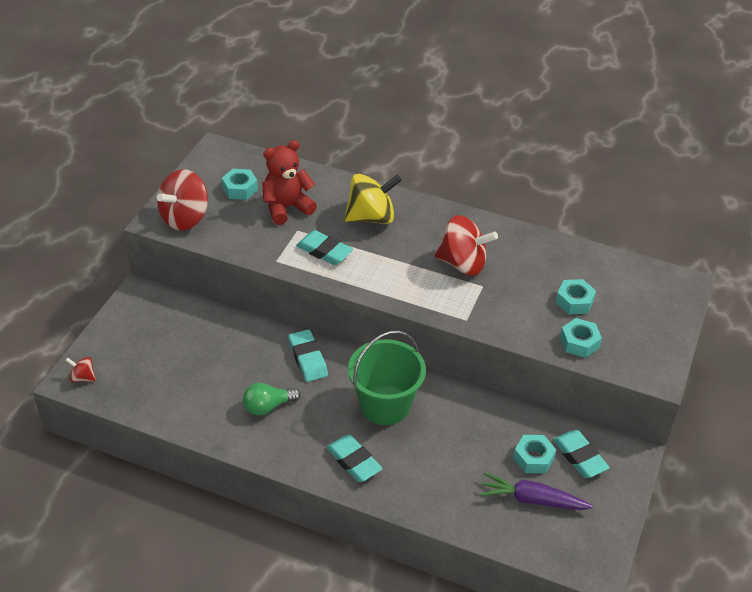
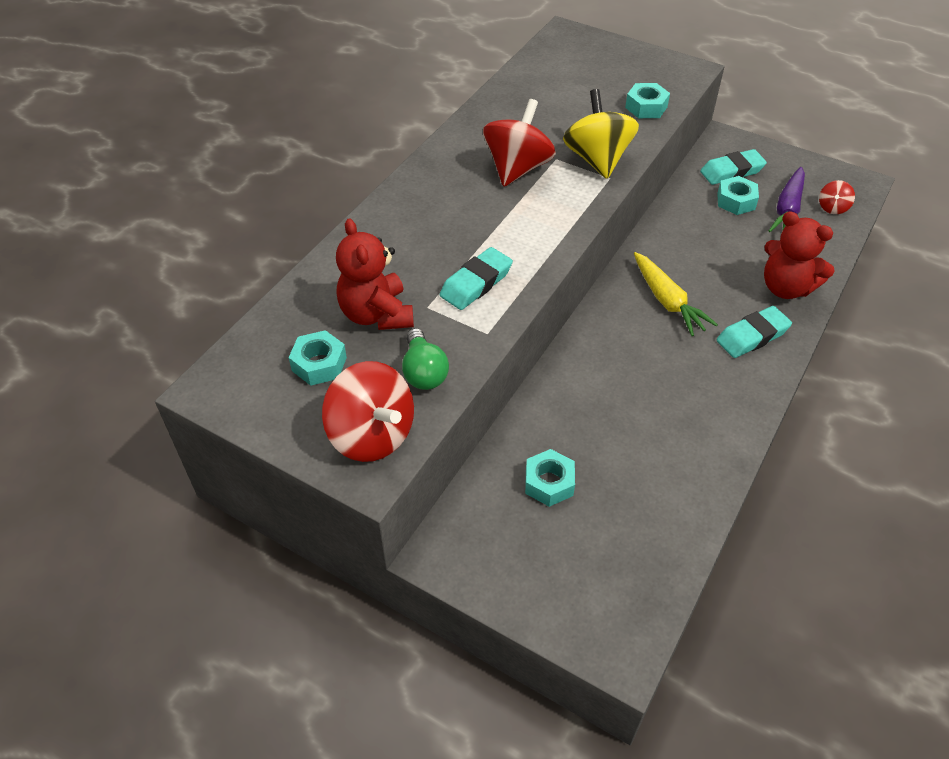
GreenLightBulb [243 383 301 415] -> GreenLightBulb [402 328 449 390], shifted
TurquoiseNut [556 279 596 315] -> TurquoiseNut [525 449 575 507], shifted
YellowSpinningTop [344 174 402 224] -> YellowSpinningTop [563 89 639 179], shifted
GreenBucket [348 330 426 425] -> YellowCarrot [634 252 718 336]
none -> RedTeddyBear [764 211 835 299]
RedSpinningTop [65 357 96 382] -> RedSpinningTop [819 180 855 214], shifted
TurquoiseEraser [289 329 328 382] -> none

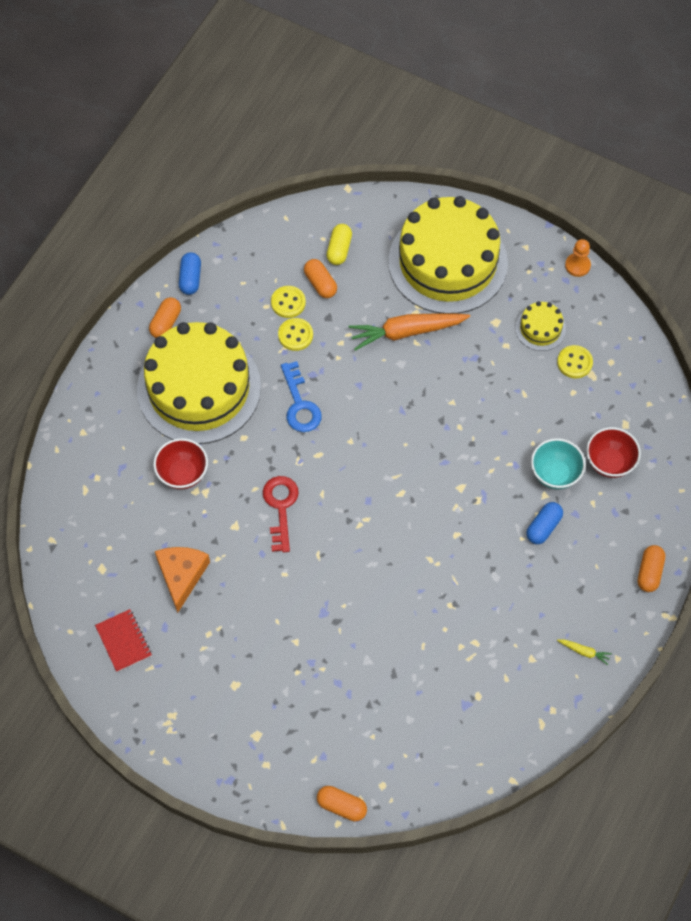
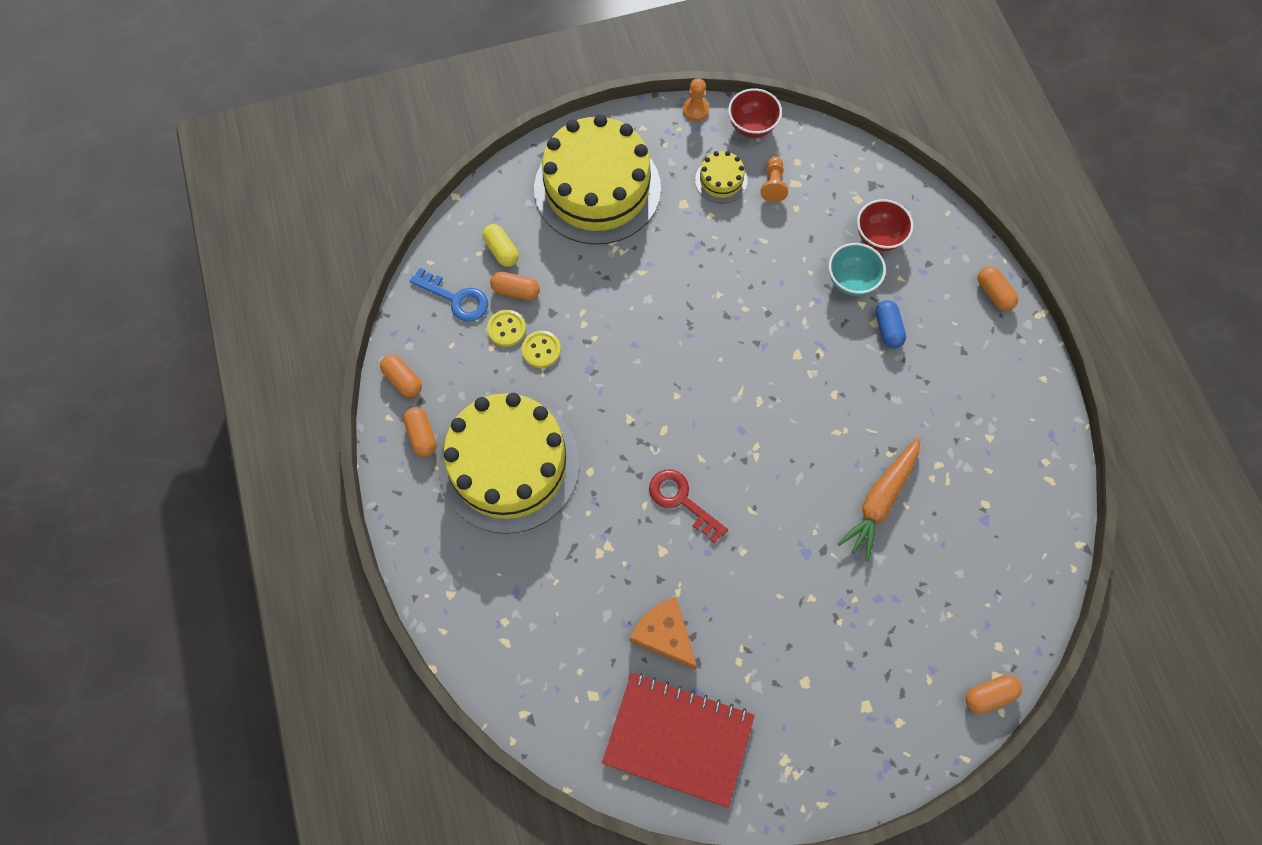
BlueCapsule [179 252 201 295] -> OrangeCapsule [380 354 422 397]
BlueKey [281 361 322 432] -> BlueKey [410 268 488 322], shifted
RedNotebook [95 609 152 672] -> RedNotebook [602 673 755 808], x2.06
RedBowl [153 438 208 489] -> RedBowl [728 88 782 138], shifted
YellowButton [557 345 593 379] -> OrangePawn [761 156 788 202]
OrangeCarrot [348 313 470 351] -> OrangeCarrot [837 437 921 562], shifted
YellowCarrot [557 639 612 665] -> none

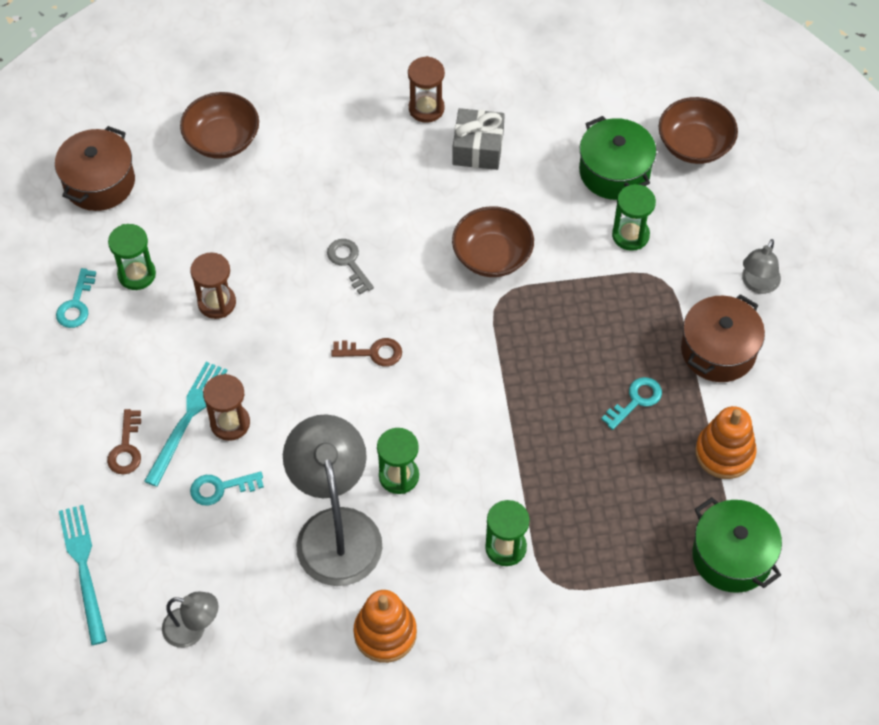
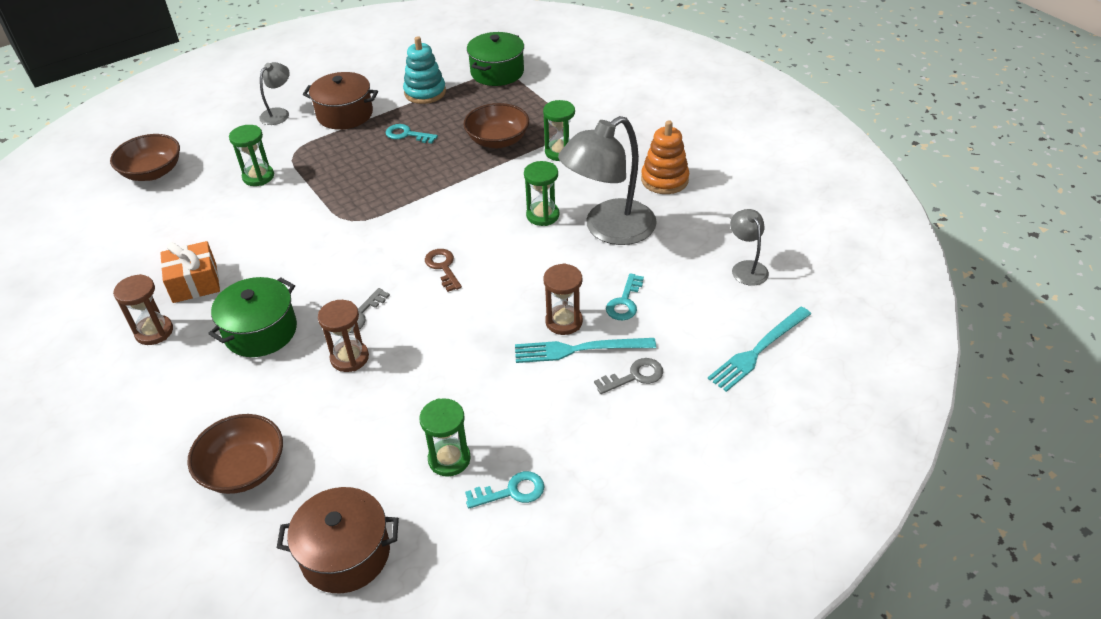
GreyGift [452 108 505 170] -> OrangeGift [160 241 220 303]
GreenPot [579 116 656 200] -> GreenPot [208 277 297 357], shifted
GreyLamp [742 239 781 294] -> GreyLamp [259 62 290 125], 60 degrees counterclockwise
BrownHourglass [190 252 236 319] -> BrownHourglass [318 300 369 372], shifted
OrangeStackingToy [695 406 757 479] -> TurquoiseStackingToy [403 36 446 104]
BrownBowl [452 206 534 277] -> BrownBowl [464 103 529 148], shifted
BrownKey [107 409 141 474] -> GreyKey [594 358 663 394]
TurquoiseKey [190 471 264 506] -> TurquoiseKey [606 273 644 320], 60 degrees clockwise

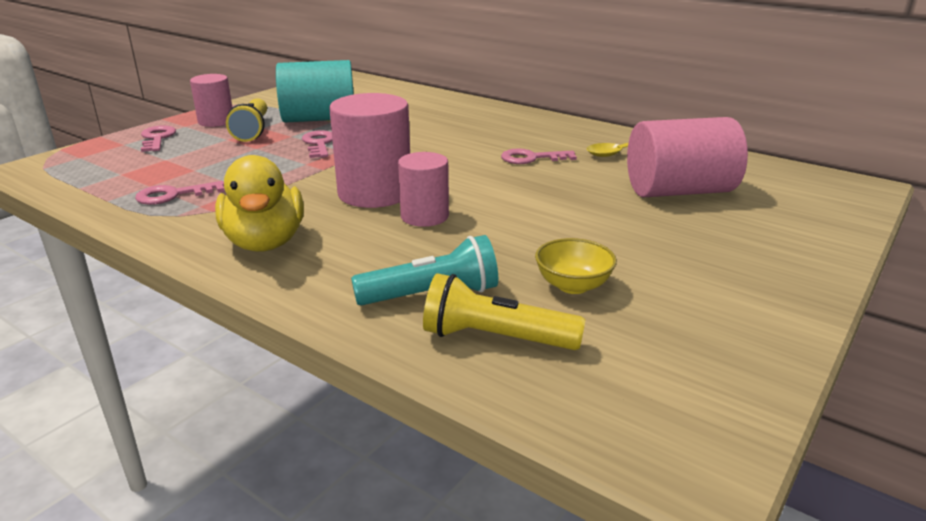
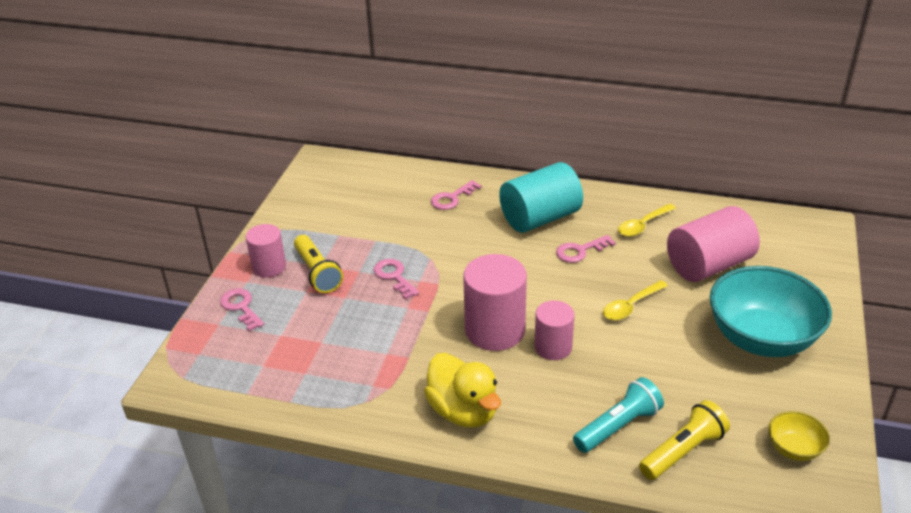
PinkKey [135 181 224 205] -> PinkKey [431 180 482 210], shifted
TurquoiseCylinder [276 60 354 123] -> TurquoiseCylinder [499 162 583 233], shifted
none -> YellowSpoon [603 280 668 320]
YellowFlashlight [423 273 585 350] -> YellowFlashlight [639 400 730 480], 150 degrees clockwise
none -> TurquoiseBowl [710 266 832 357]
YellowBowl [535 238 617 294] -> YellowBowl [768 411 830 461], shifted

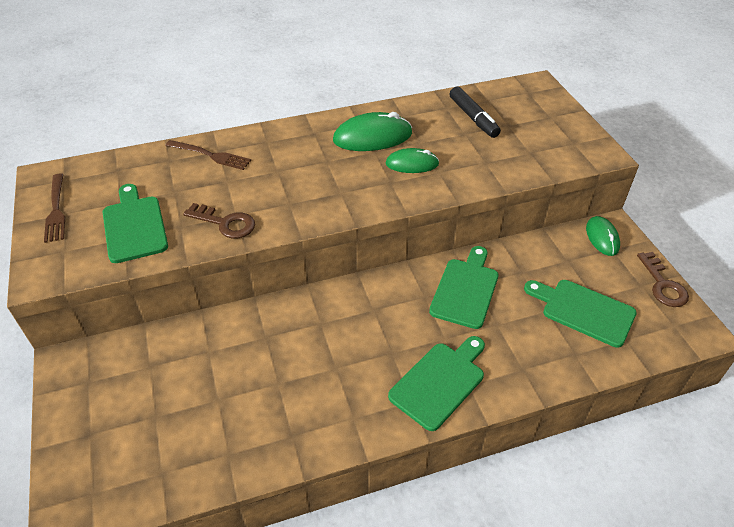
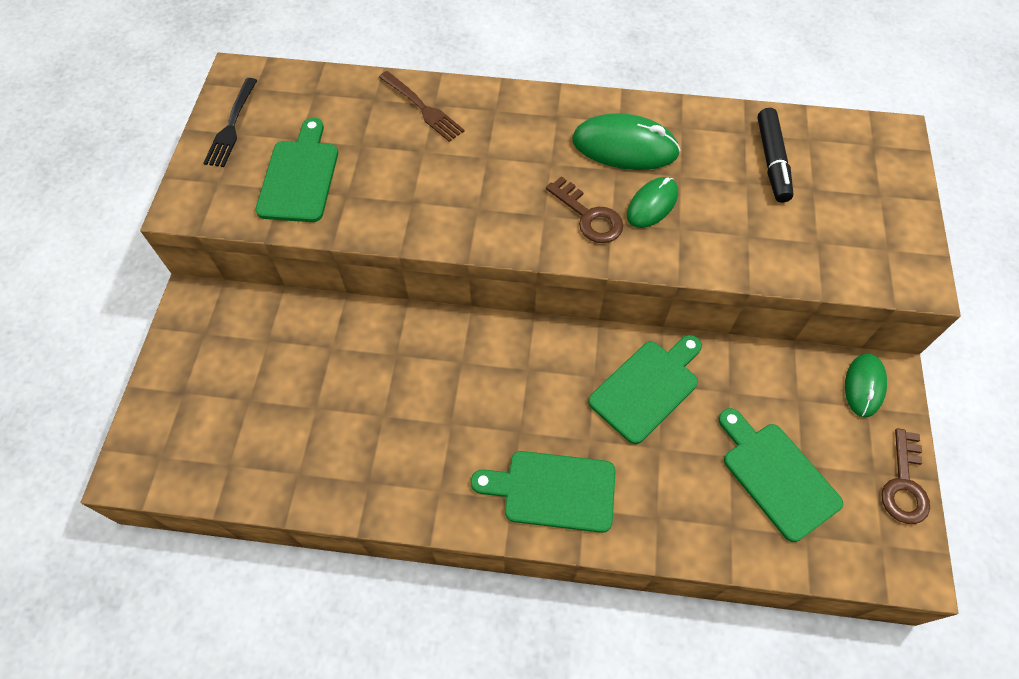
BrownFork [44 173 65 243] -> BlackFork [203 78 257 167]
GreenCuttingBoard [388 336 485 431] -> GreenCuttingBoard [471 451 616 533], 150 degrees counterclockwise
BrownKey [183 203 255 239] -> BrownKey [546 176 623 243], shifted
GreenMouse [386 148 439 173] -> GreenMouse [627 177 678 228], 75 degrees counterclockwise

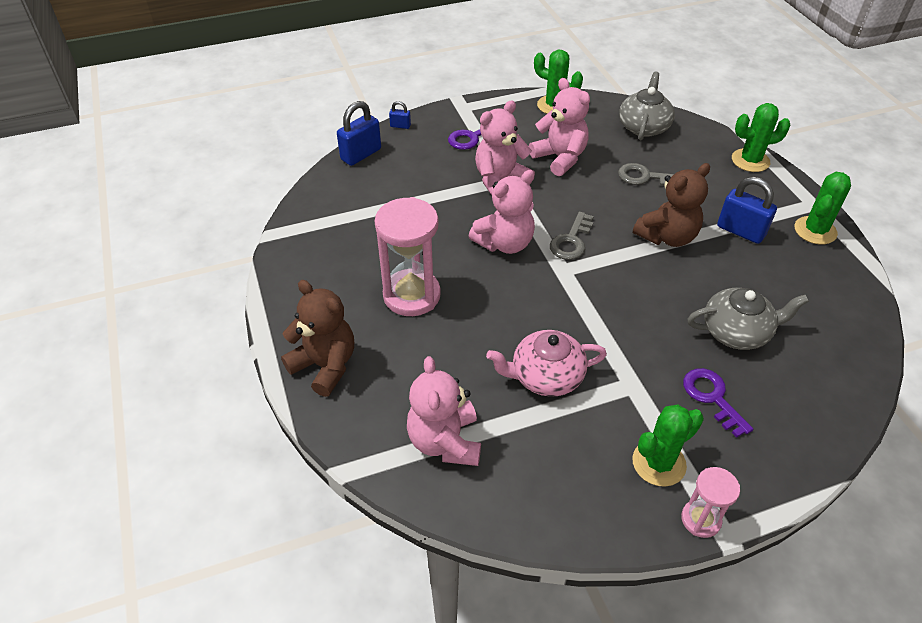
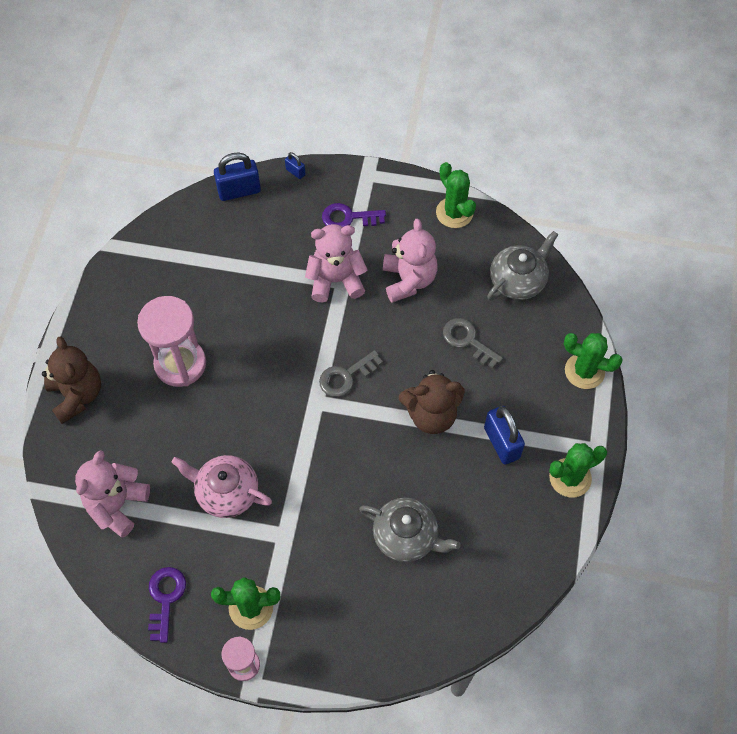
PurpleKey [683 368 753 438] -> PurpleKey [148 567 186 643], shifted
PinkTeddyBear [469 170 535 254] -> none

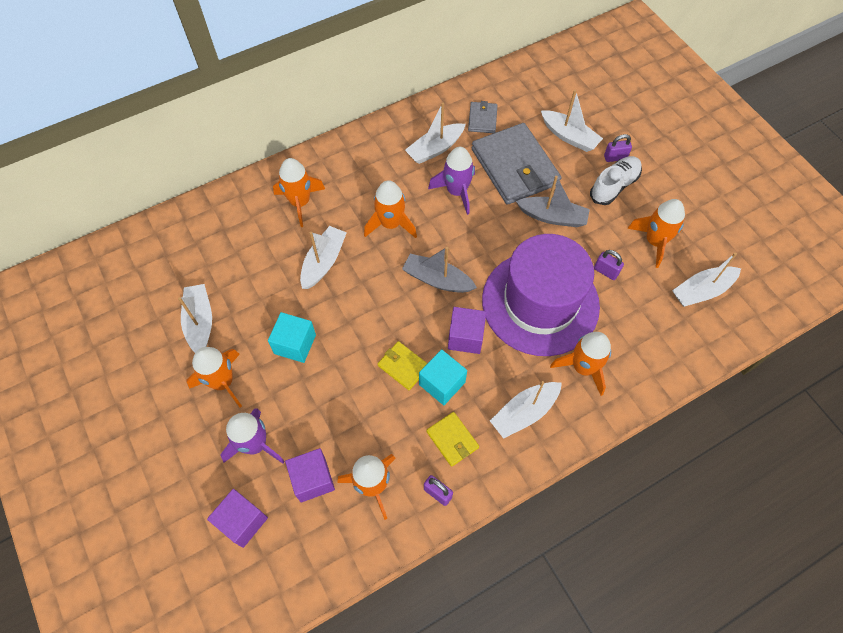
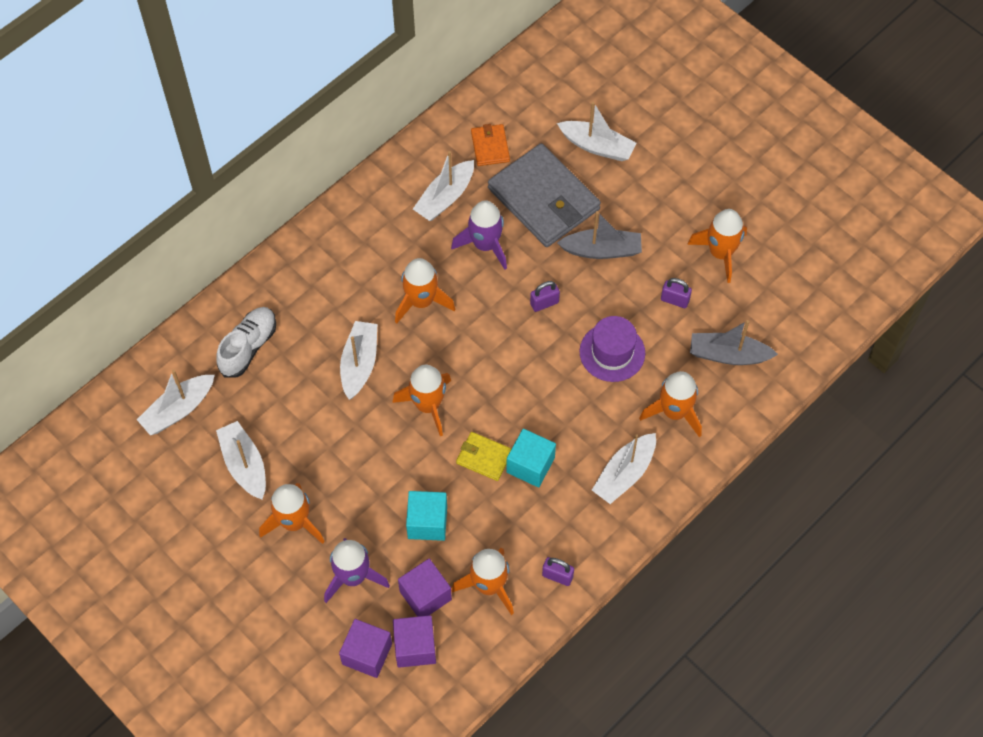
WhiteBoat [672 252 741 307] -> WhiteBoat [137 370 215 436], shifted
WhiteShoe [590 156 642 205] -> WhiteShoe [216 307 276 378], shifted
OrangeRocket [273 158 325 227] -> OrangeRocket [392 365 451 436], shifted
PurpleCube [448 307 486 354] -> PurpleCube [393 615 436 668], shifted
TurquoiseCube [268 312 316 363] -> TurquoiseCube [406 491 447 541], shifted
GreyWallet [468 101 498 133] -> OrangeWallet [471 124 510 166]
PurplePadlock [604 134 632 162] -> PurplePadlock [530 281 560 312], shifted
PurpleHat [482 234 600 356] -> PurpleHat [580 316 645 382], x0.50
GreyBoat [402 247 477 293] -> GreyBoat [690 320 778 365], shifted
YellowWallet [426 412 479 467] -> none

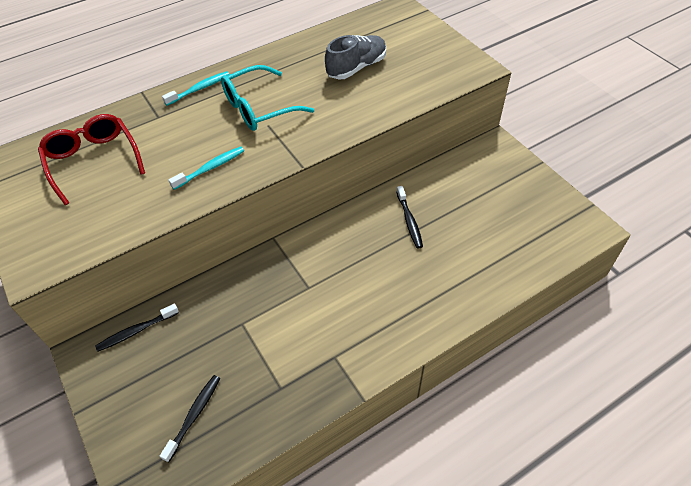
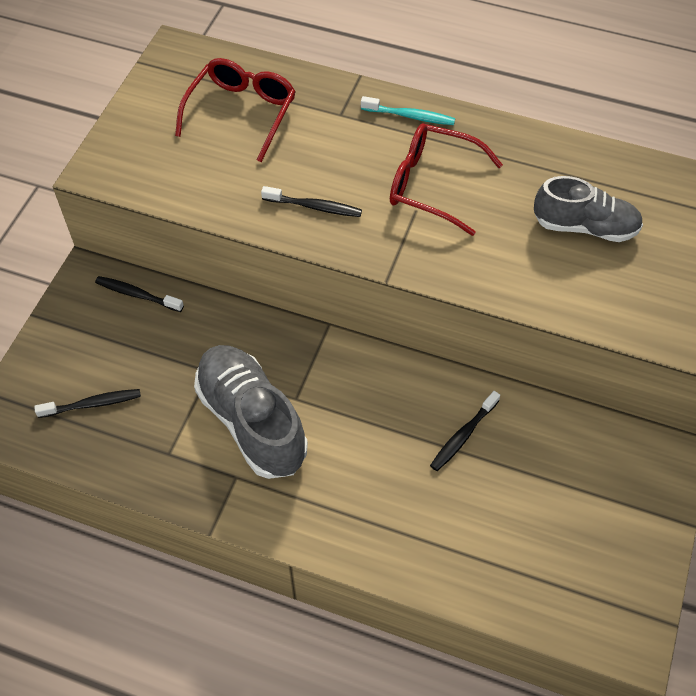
none -> GreyShoe [194 345 308 479]
TurquoiseToothbrush [168 146 244 190] -> BlackToothbrush [261 186 362 217]
TurquoiseGlasses [221 65 314 131] -> RedGlasses [390 123 503 236]

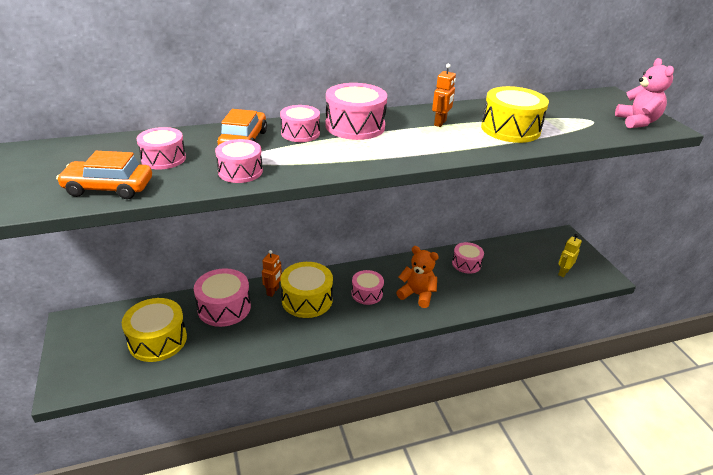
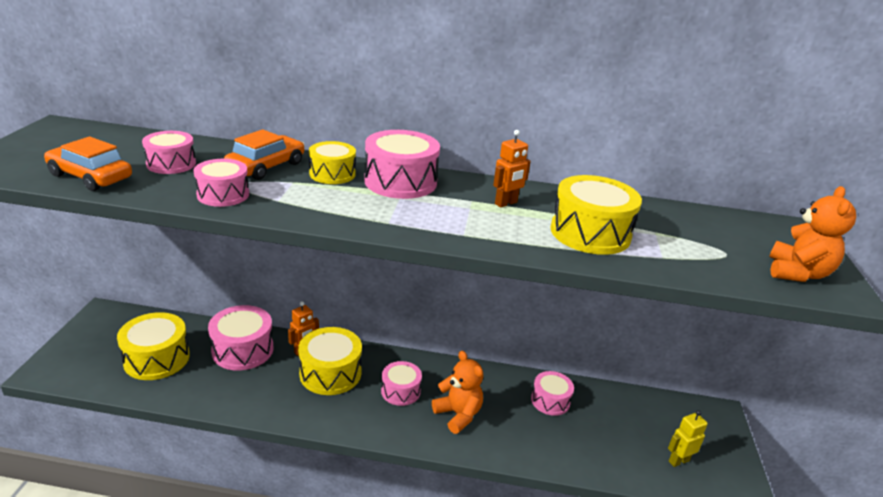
PinkDrum [280 105 320 142] -> YellowDrum [309 141 356 184]
PinkTeddyBear [615 58 674 128] -> OrangeTeddyBear [769 186 856 282]

